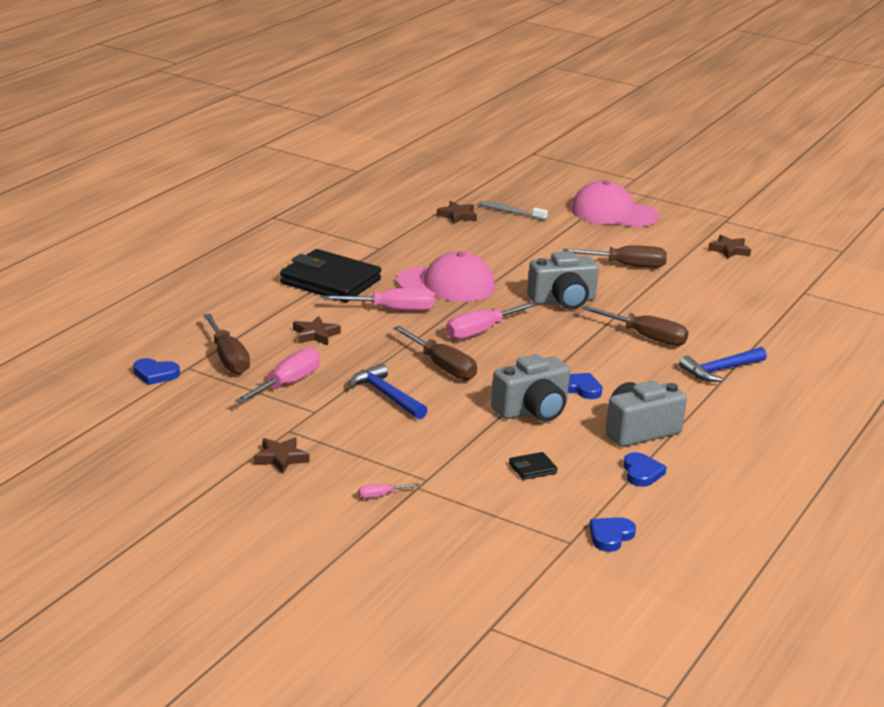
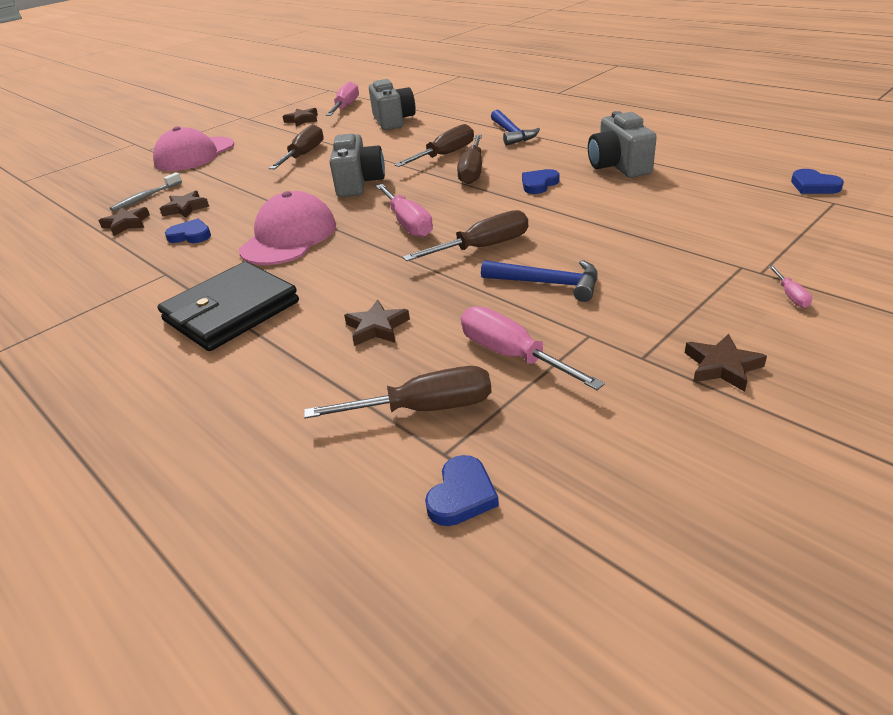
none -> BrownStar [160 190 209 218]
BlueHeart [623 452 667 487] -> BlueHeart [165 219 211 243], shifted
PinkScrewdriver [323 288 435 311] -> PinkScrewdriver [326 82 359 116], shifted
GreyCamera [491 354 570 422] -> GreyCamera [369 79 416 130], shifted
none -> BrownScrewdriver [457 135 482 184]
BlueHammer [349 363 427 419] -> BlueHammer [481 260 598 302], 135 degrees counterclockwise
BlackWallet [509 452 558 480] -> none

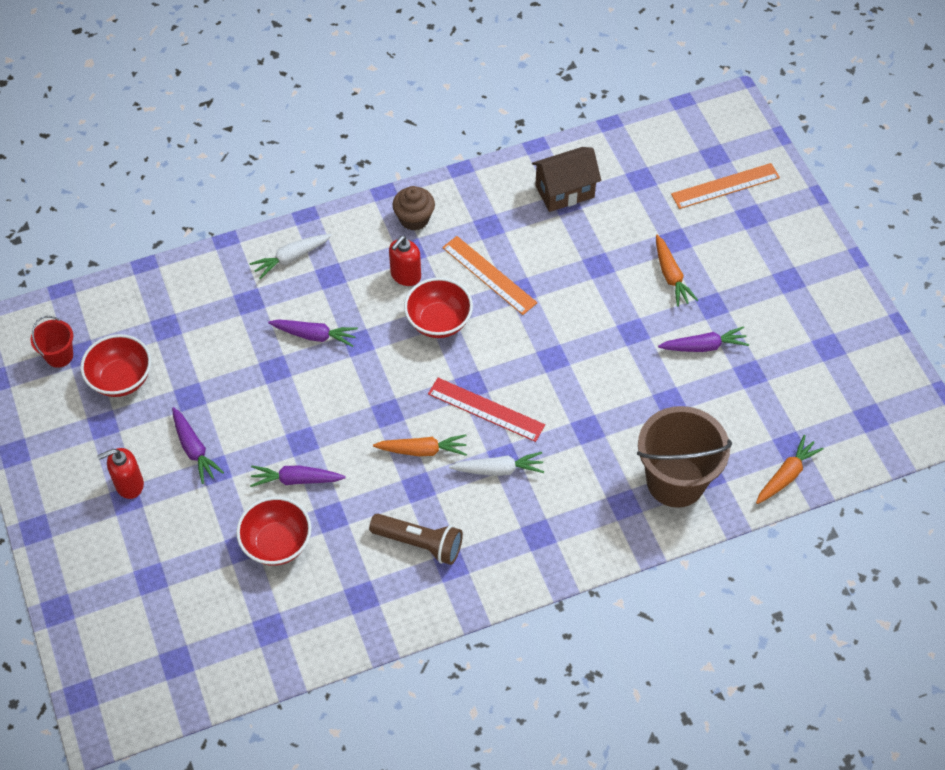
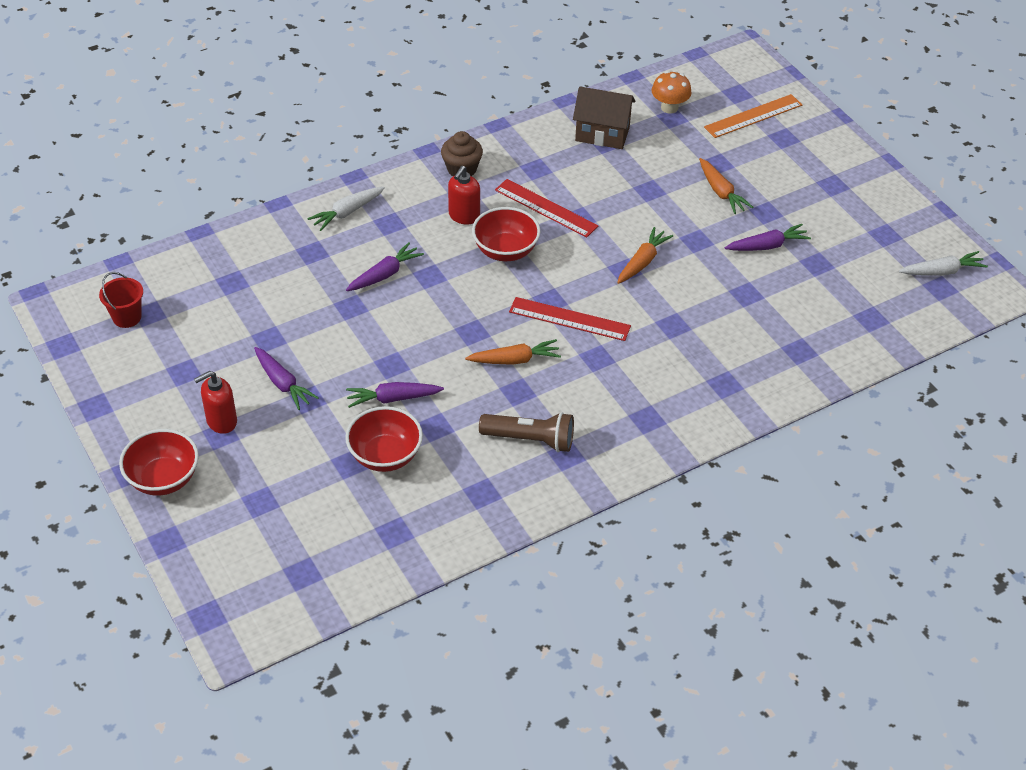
RedBowl [80 334 151 397] -> RedBowl [119 429 199 496], shifted
PurpleCarrot [268 319 358 347] -> PurpleCarrot [346 242 424 291], 45 degrees counterclockwise
OrangeRuler [442 236 537 315] -> RedRuler [495 179 598 238]
BrownHouse [532 147 601 212] -> BrownHouse [573 86 636 149], 45 degrees clockwise
OrangeCarrot [756 435 824 504] -> OrangeCarrot [617 227 673 284], shifted
none -> OrangeMushroom [652 71 692 114]
WhiteCarrot [449 452 544 476] -> WhiteCarrot [899 251 988 276], shifted
BrownBucket [637 406 732 508] -> none

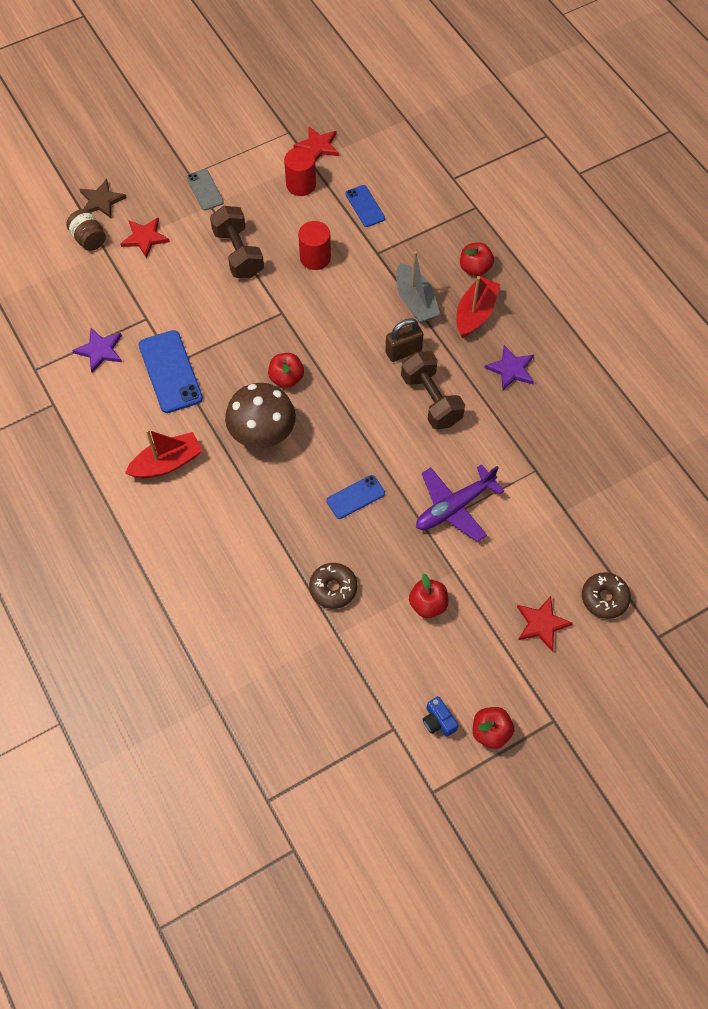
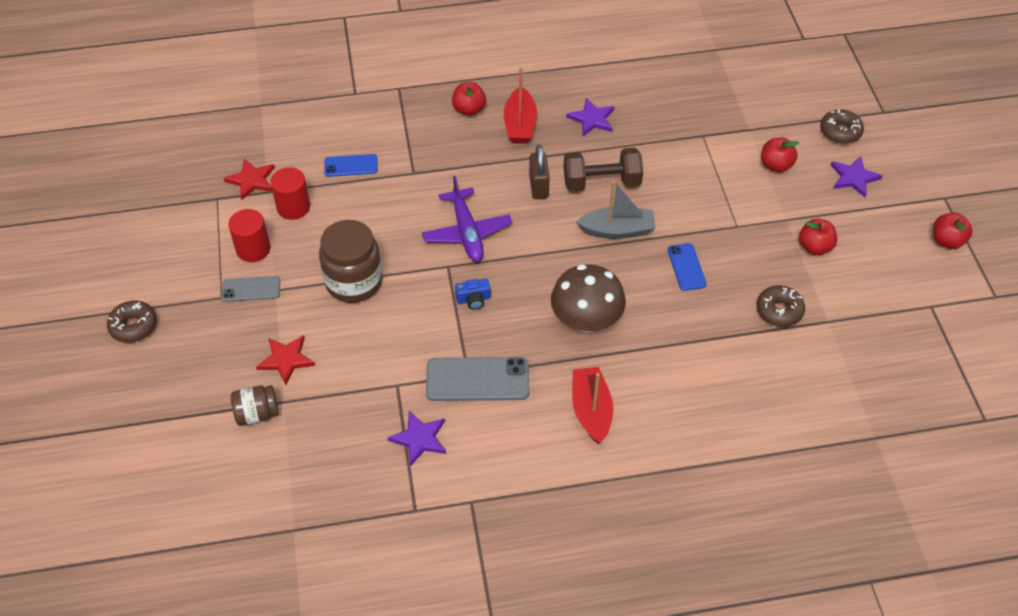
none -> BrownDonut [107 300 157 343]
RedCylinder [298 221 331 270] -> RedCylinder [228 209 271 262], shifted
BrownDumbbell [210 206 264 278] -> BrownJar [319 220 382 303]
PurplePlane [416 464 504 542] -> PurplePlane [422 176 512 262], shifted
BluePhone [139 330 203 413] -> GreyPhone [426 357 529 401]
BlueCamera [423 696 458 737] -> BlueCamera [455 279 491 310], shifted
RedBoat [456 276 500 338] -> RedBoat [504 67 537 144], 135 degrees counterclockwise
GreyBoat [396 251 441 323] -> GreyBoat [576 180 656 239], shifted
RedApple [268 353 304 388] -> RedApple [761 138 799 172], shifted
RedStar [517 596 573 652] -> PurpleStar [831 156 883 197]
BrownStar [80 179 127 218] -> none

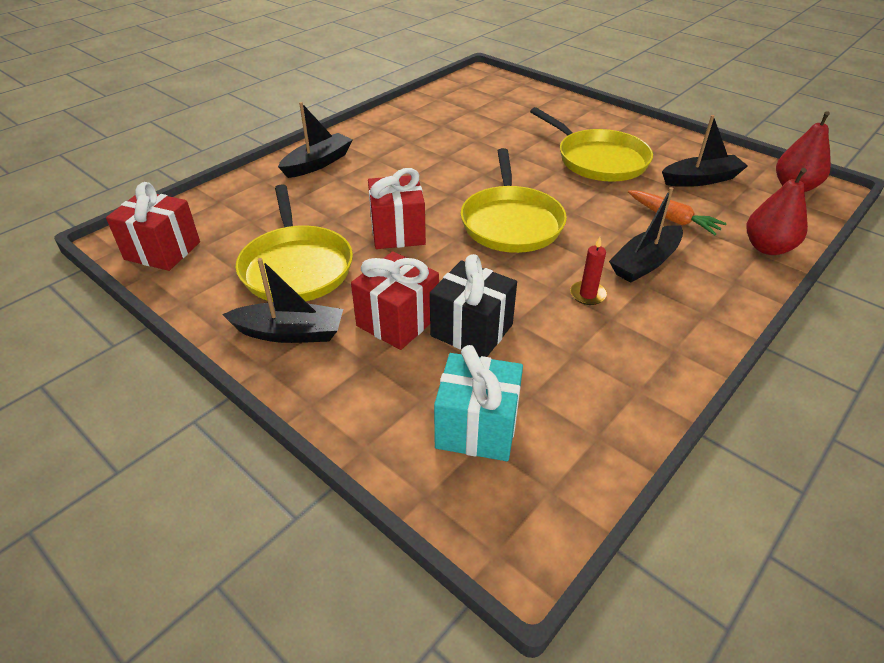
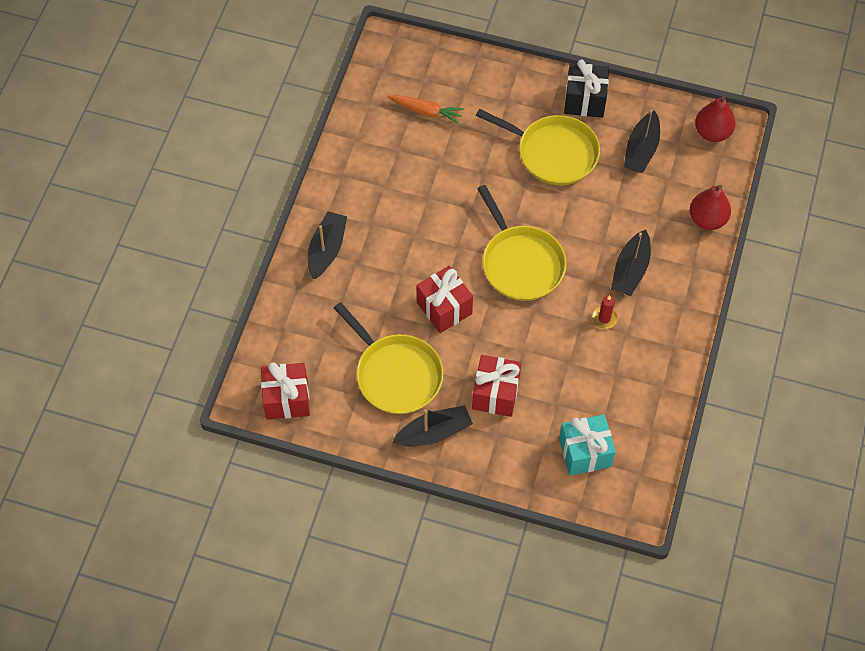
OrangeCarrot [628 191 727 235] -> OrangeCarrot [387 95 464 124], shifted
BlackGift [430 254 517 357] -> BlackGift [564 60 609 118], shifted
BlackBoat [662 115 748 187] -> BlackBoat [624 110 660 173], 150 degrees clockwise

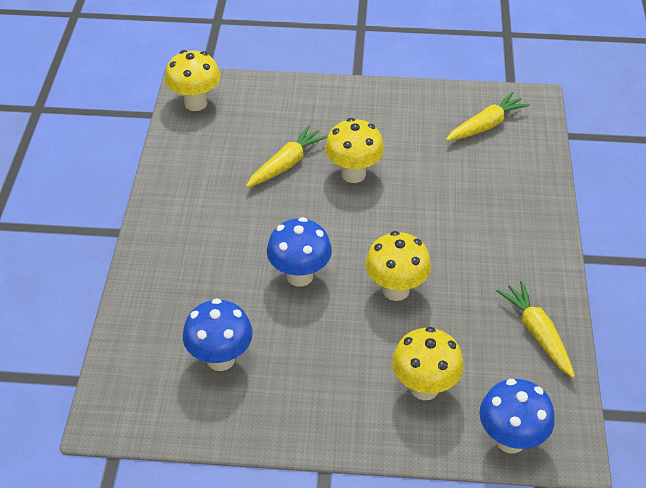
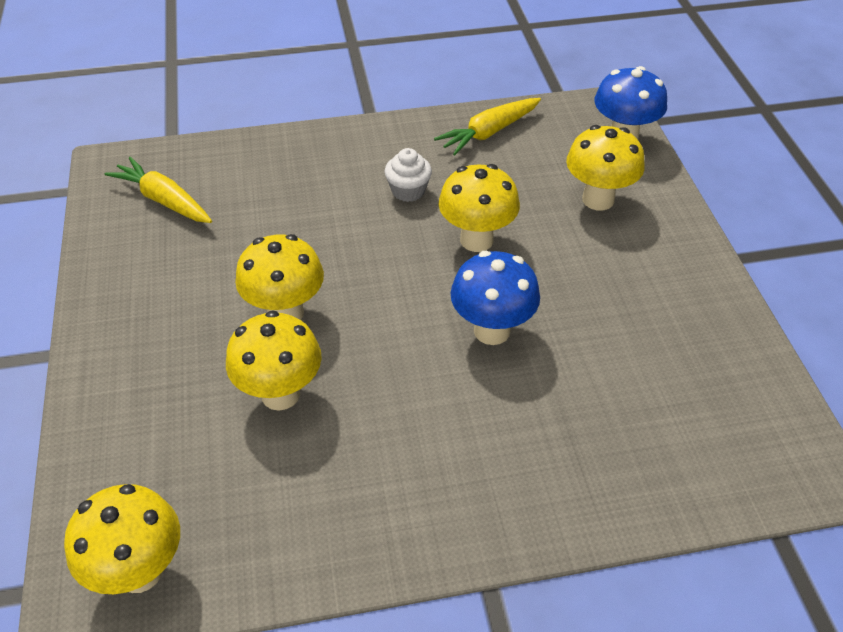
YellowCarrot [246 125 328 187] -> YellowMushroom [226 310 322 410]
none -> WhiteCupcake [384 148 432 202]
BlueMushroom [183 298 253 371] -> none

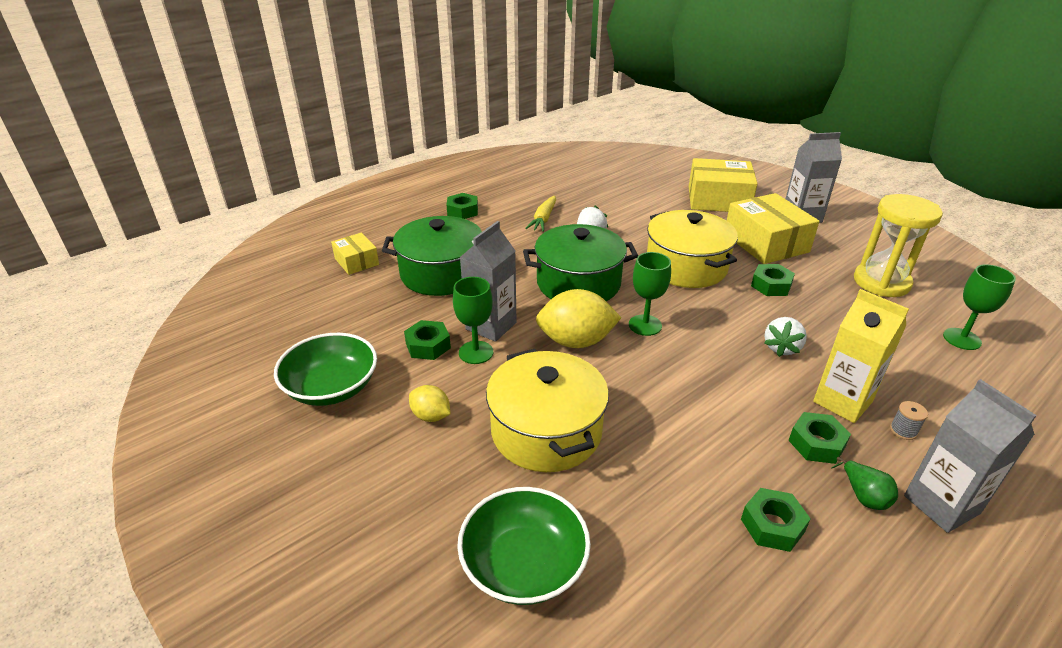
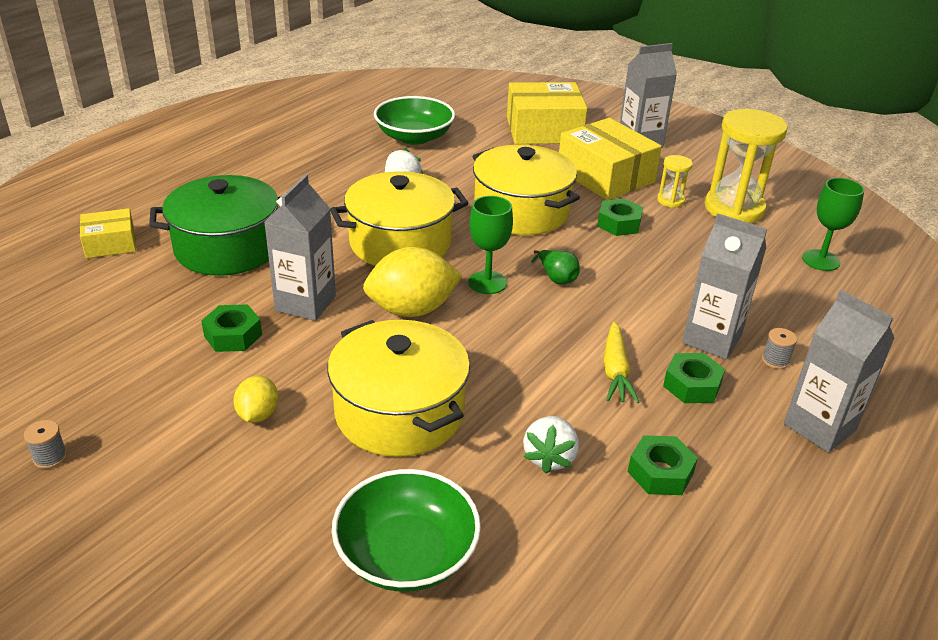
none -> GreySpool [24 420 67 469]
YellowBox [331 232 379 275] -> YellowBox [80 208 136 258], 60 degrees counterclockwise
YellowLemon [409 385 450 422] -> YellowLemon [234 376 278 423], 75 degrees clockwise
GreenPot [523 224 638 301] -> YellowPot [330 171 468 266]
GreenBowl [274 333 377 406] -> GreenBowl [374 96 455 145], shifted
WhiteStrawberry [764 317 807 357] -> WhiteStrawberry [523 416 579 474], shifted
GreenPear [832 457 898 510] -> GreenPear [531 250 580 284], shifted
YellowCarrot [525 196 556 232] -> YellowCarrot [603 322 639 403], shifted
none -> YellowHourglass [657 155 693 208]
YellowCarton [813 289 909 423] -> GreyCarton [682 214 767 359]
GreenNut [447 193 478 219] -> none
GreenGoblet [453 277 493 364] -> none

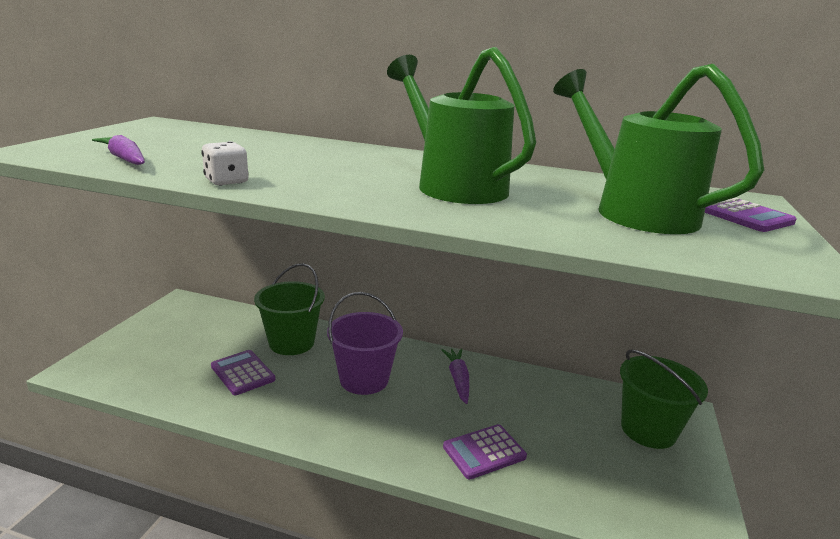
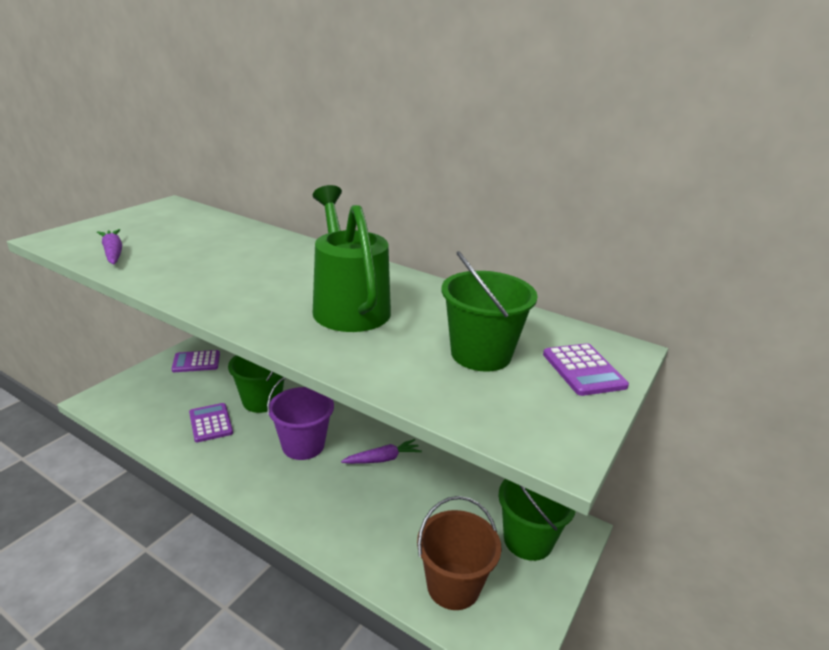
PurpleCalculator [443 424 527 479] -> PurpleCalculator [171 350 220 372], shifted
PurpleCarrot [442 349 469 404] -> PurpleCarrot [341 439 422 464], 60 degrees clockwise
none -> BrownBucket [417 496 501 610]
GreenWateringCan [553 64 764 234] -> GreenBucket [442 251 537 372]
WhiteDice [201 141 249 186] -> none

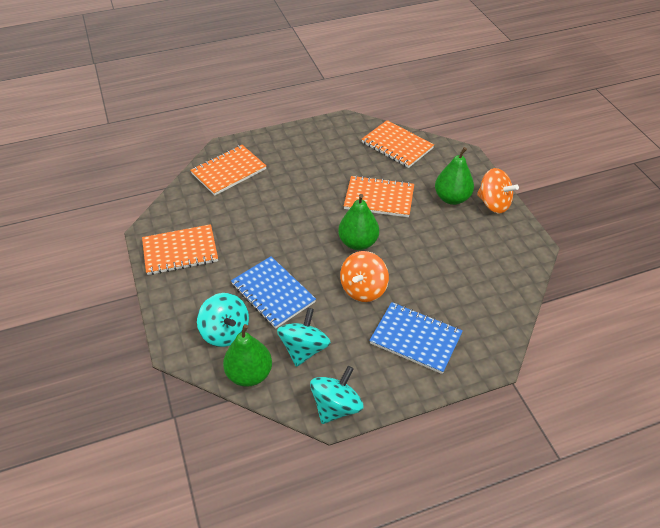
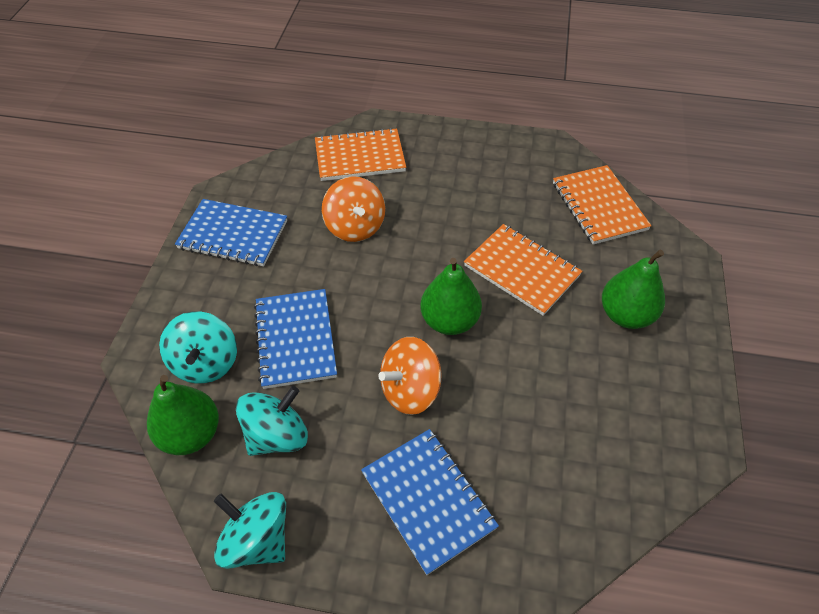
OrangeNotebook [142 224 218 275] -> BlueNotebook [175 199 287 266]
TurquoiseSpinningTop [310 366 363 424] -> TurquoiseSpinningTop [214 492 286 569], 120 degrees counterclockwise
OrangeSpinningTop [477 168 519 213] -> OrangeSpinningTop [322 176 385 242], shifted

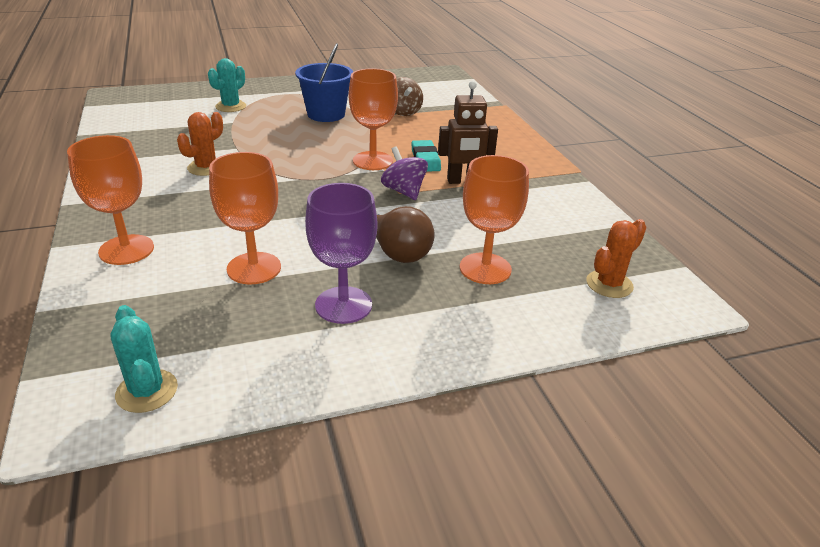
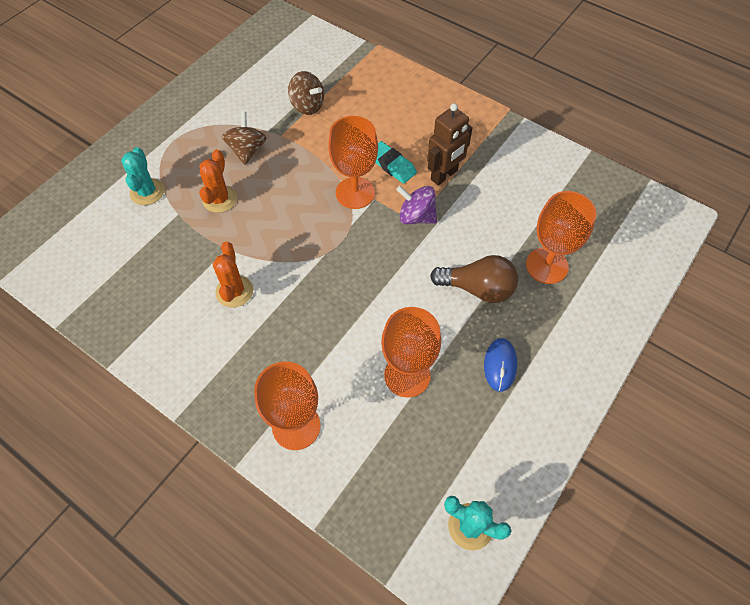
OrangeCactus [587 219 646 298] -> OrangeCactus [199 149 237 213], shifted
BlueBucket [295 43 353 122] -> BrownSpinningTop [222 112 266 165]
PurpleGoblet [305 183 378 324] -> BlueMouse [484 338 517 392]

